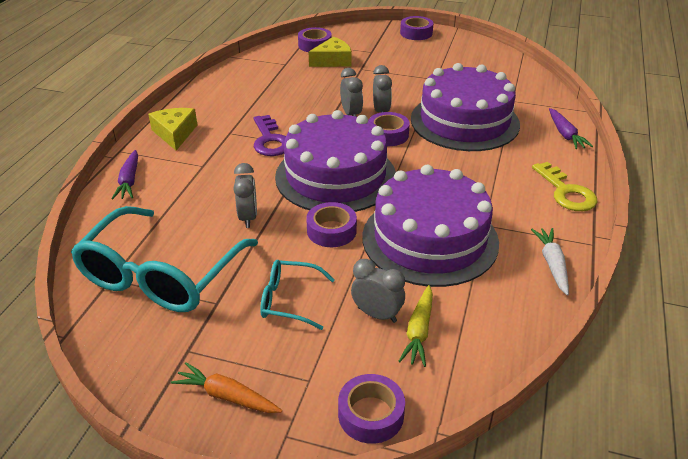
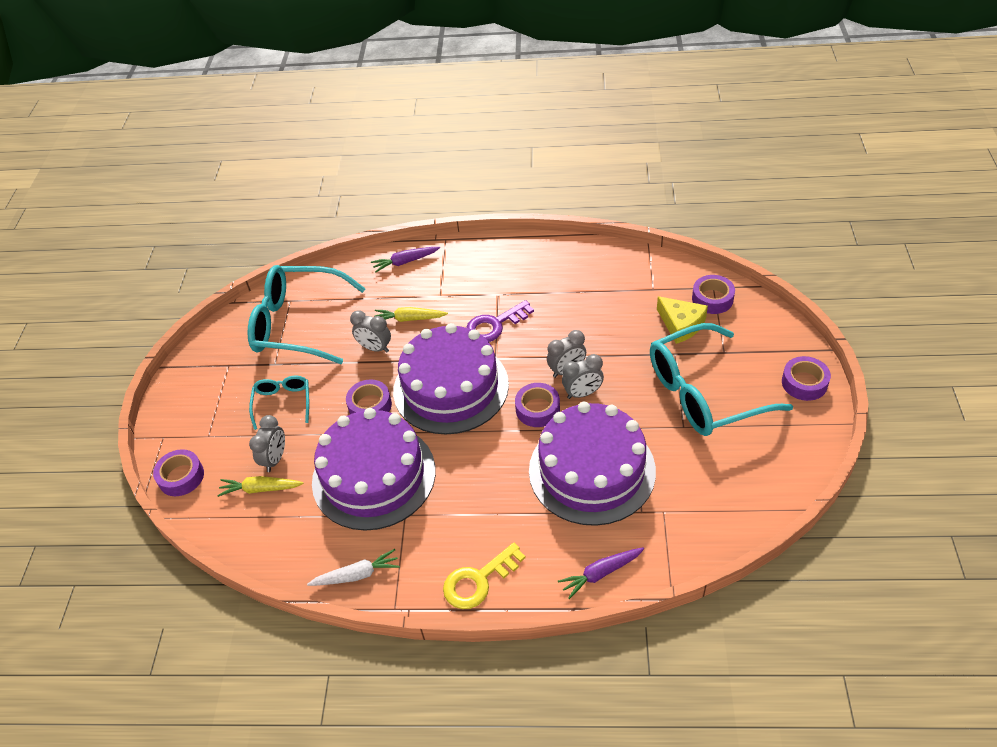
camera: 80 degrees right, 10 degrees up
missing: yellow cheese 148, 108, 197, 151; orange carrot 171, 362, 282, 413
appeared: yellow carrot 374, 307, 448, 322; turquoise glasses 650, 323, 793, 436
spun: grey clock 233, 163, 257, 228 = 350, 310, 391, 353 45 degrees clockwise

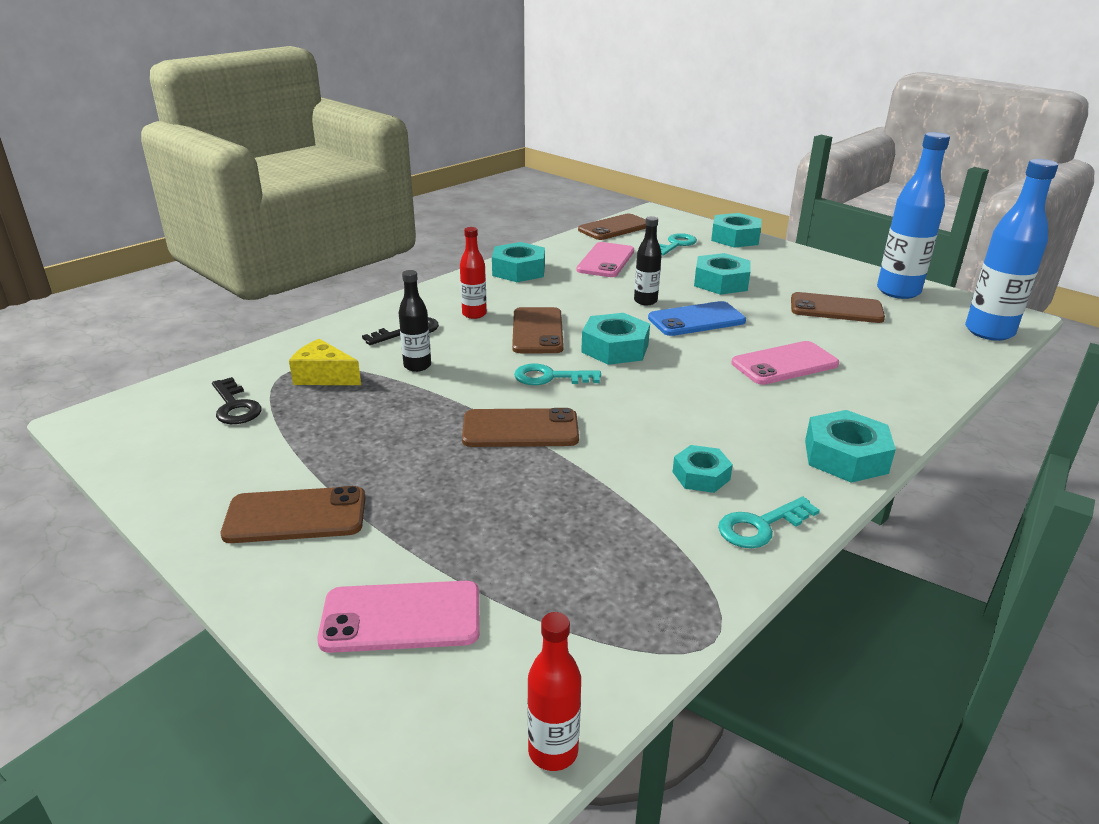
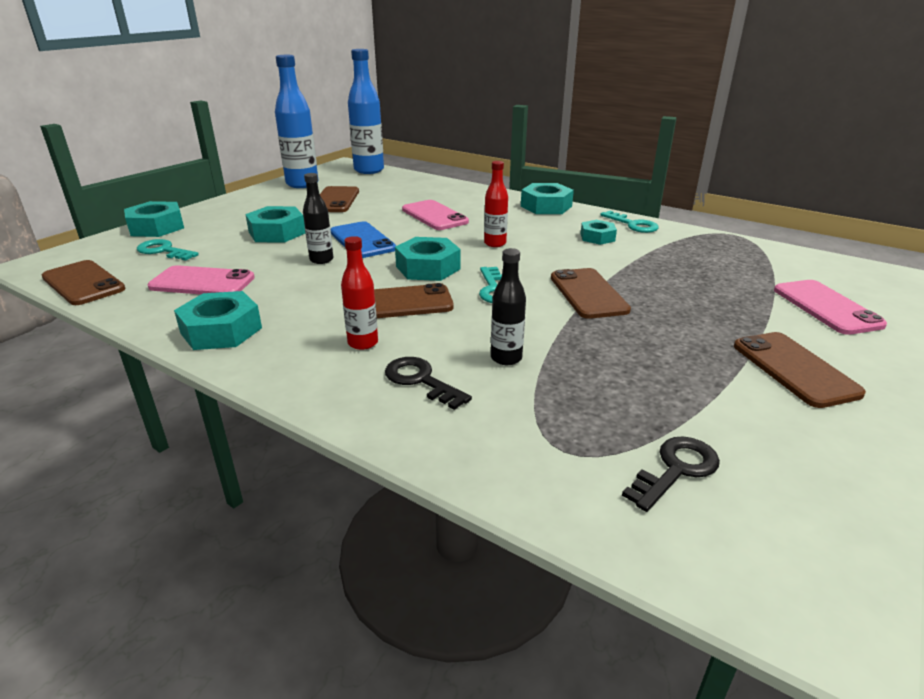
camera: 100 degrees left, 0 degrees up
missing: yellow cheese 289, 339, 361, 385
relocated: red bottle 527, 612, 581, 771 to 484, 161, 508, 247

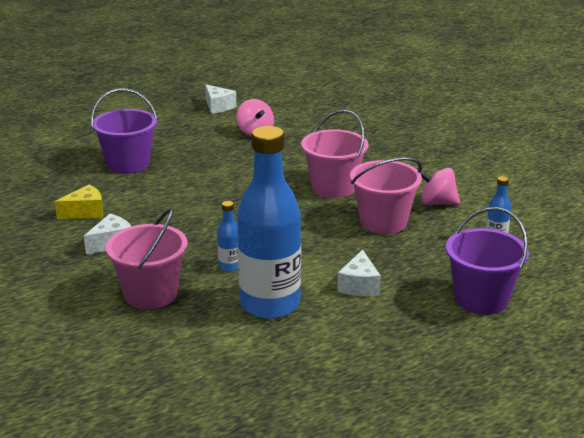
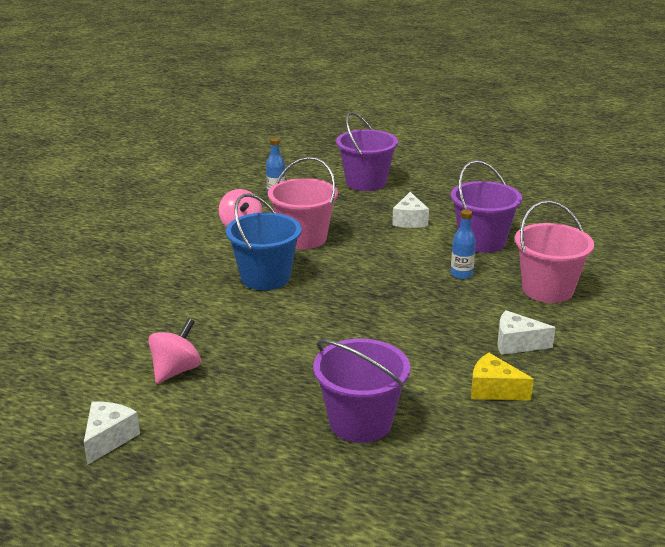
camera: 125 degrees left, 0 degrees up
exchanged: blue bottle 237, 126, 301, 319 to purple bucket 451, 160, 522, 253
colour: pink bucket 301, 110, 369, 198 to blue bucket 226, 193, 302, 290
spun: white cheese 337, 249, 381, 296 = 392, 192, 429, 228 120 degrees clockwise

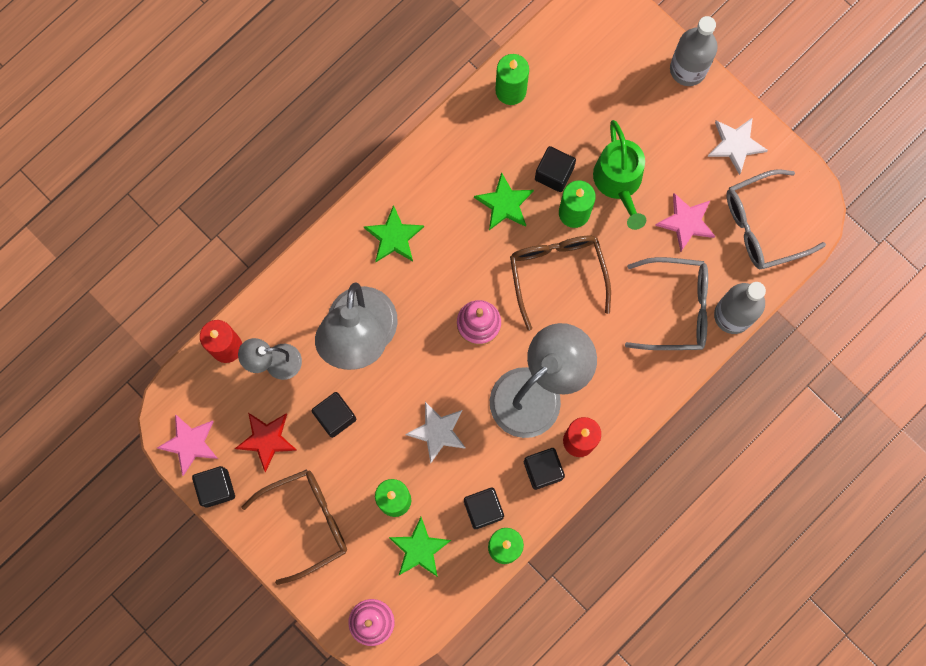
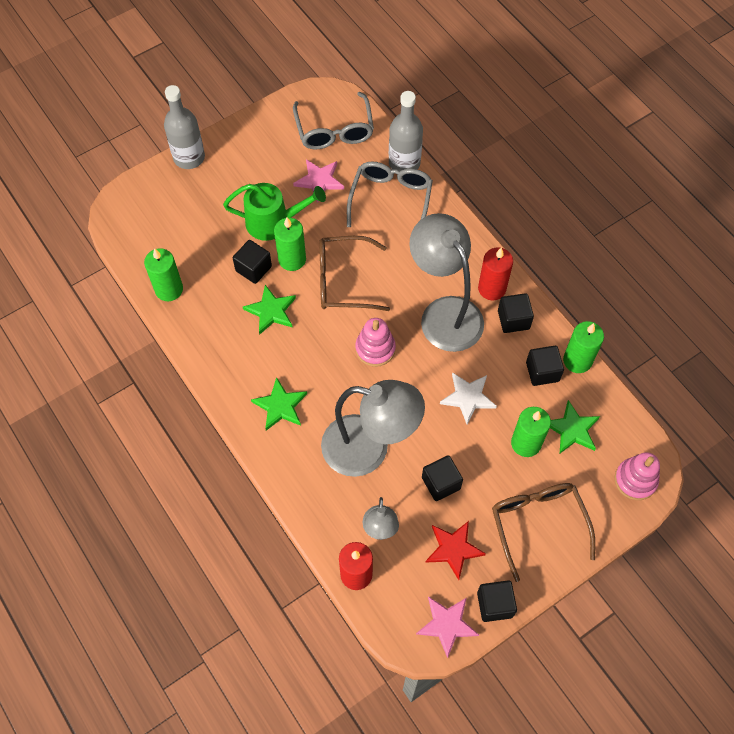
camera: 80 degrees left, 15 degrees down
missing: white star 708, 117, 768, 175

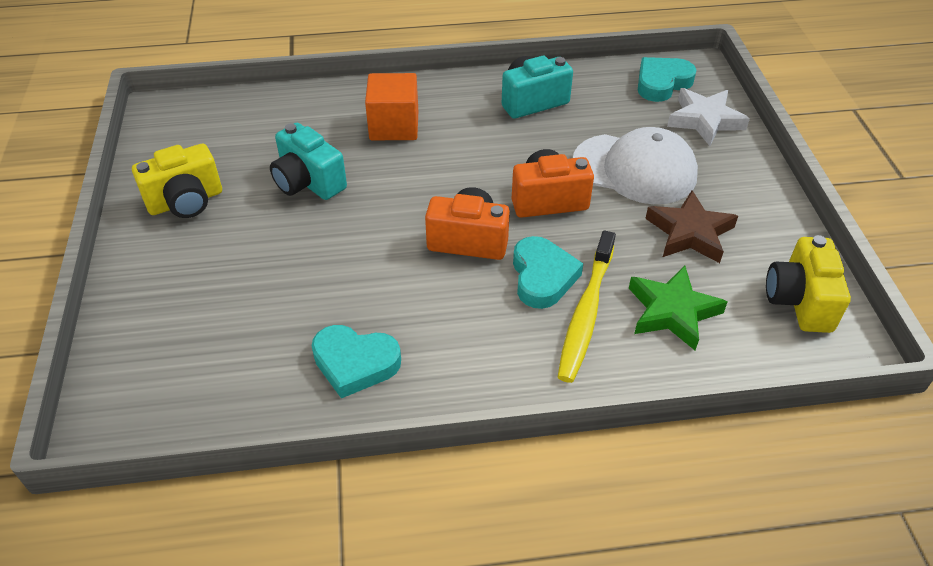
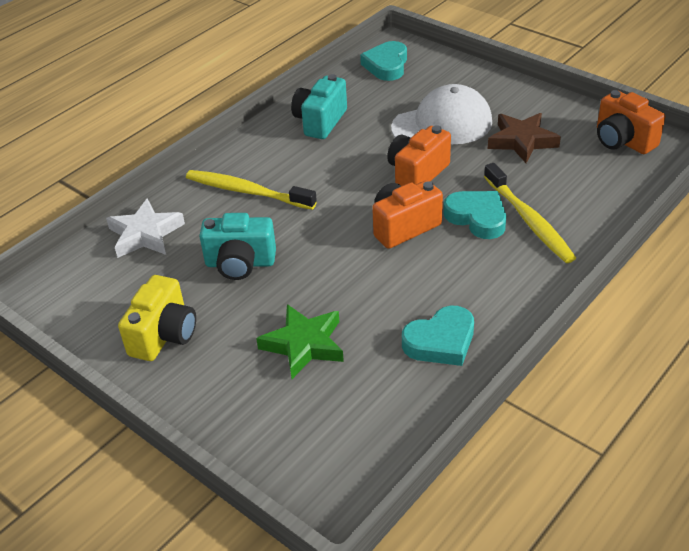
camera: 40 degrees left, 5 degrees down
relocated: green star 629, 265, 727, 350 to 256, 304, 344, 379; white star 667, 88, 750, 146 to 106, 198, 185, 258
exchanged: orange cube 365, 73, 418, 140 to yellow toothbrush 186, 170, 317, 210
colour: yellow camera 766, 235, 851, 333 to orange camera 597, 90, 665, 154

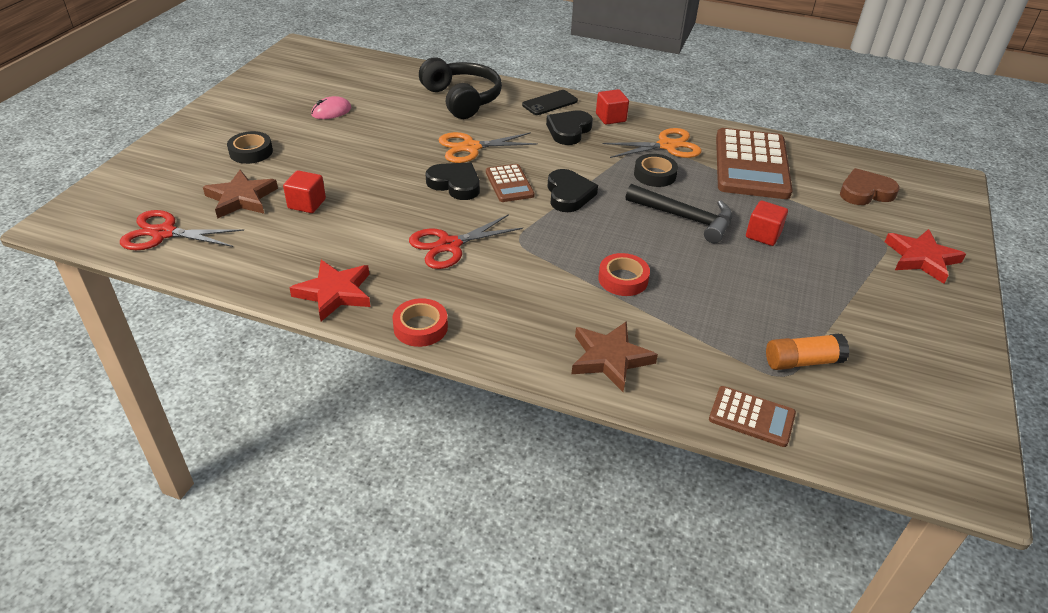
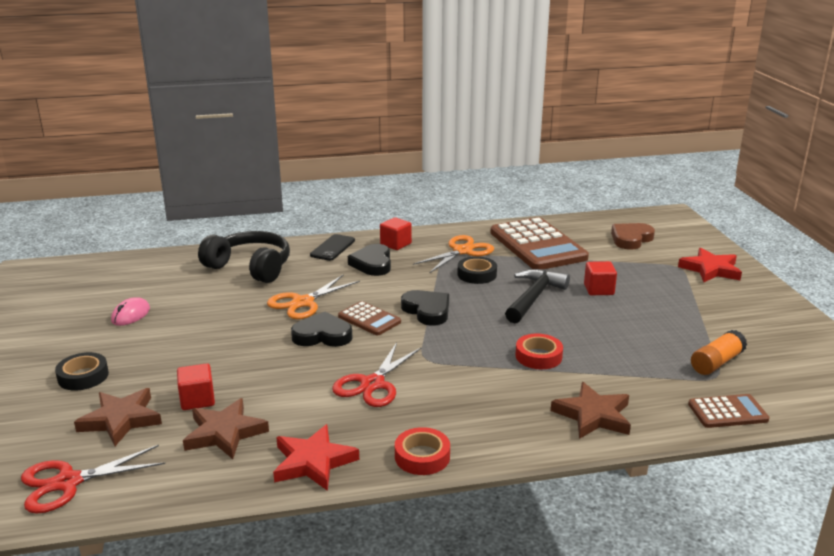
camera: 30 degrees left, 15 degrees down
appeared: brown star 183, 398, 269, 459
spun: black hammer 626, 184, 732, 243 = 505, 269, 570, 323 60 degrees counterclockwise

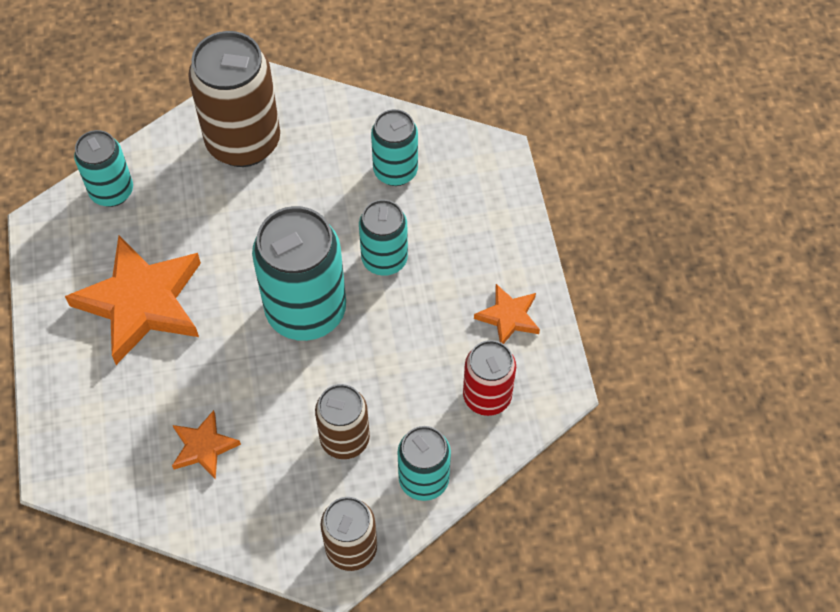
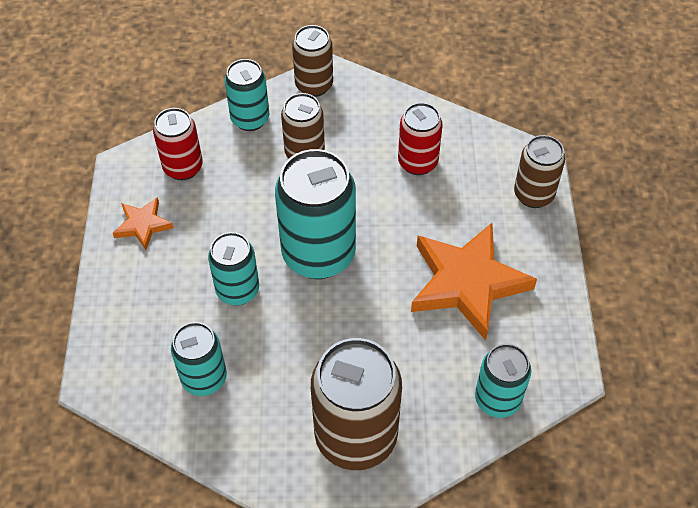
camera: 170 degrees left, 5 degrees down
appeared: brown can 514, 135, 565, 208
exchanged: orange star 172, 410, 241, 480 to red can 398, 103, 443, 175

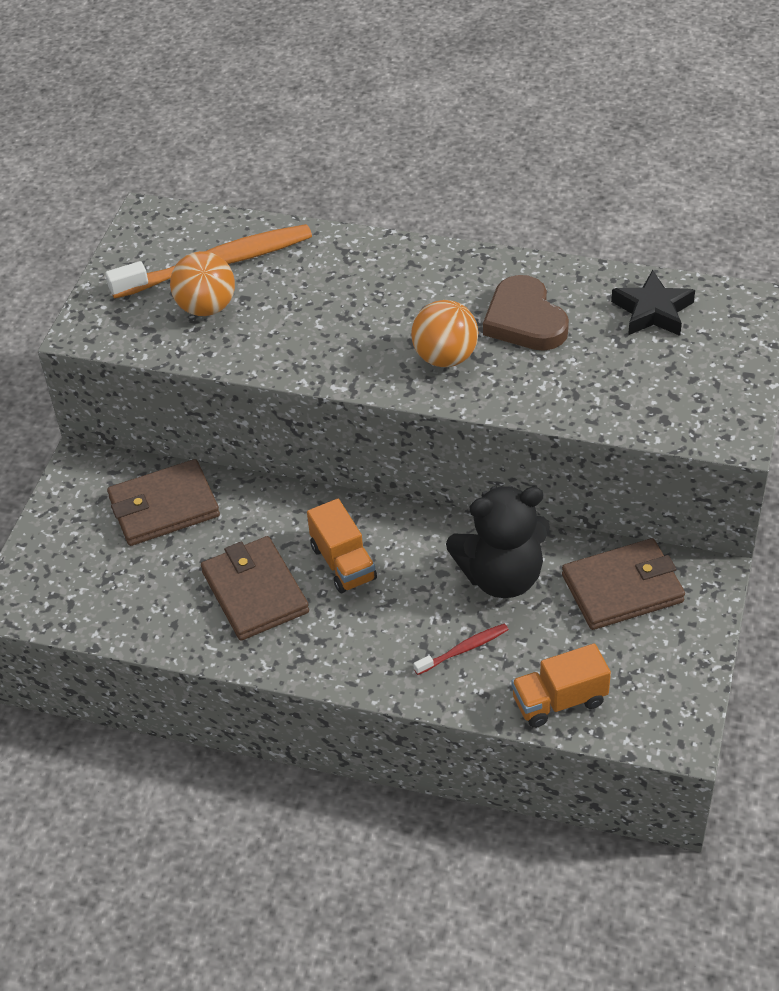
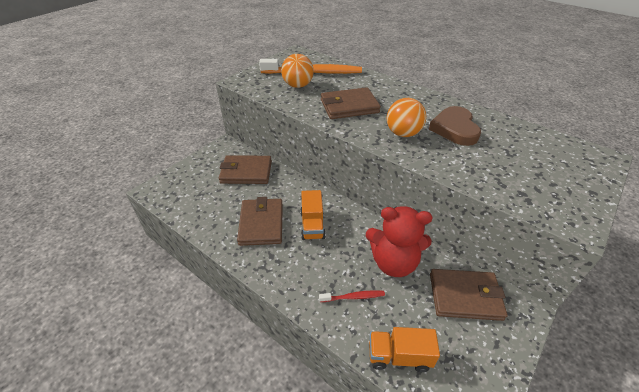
camera: 20 degrees right, 5 degrees down
missing: black star 611, 270, 695, 336
appeared: brown wallet 321, 87, 381, 119
colour: black teddy bear 446, 486, 550, 598 to red teddy bear 366, 206, 432, 277

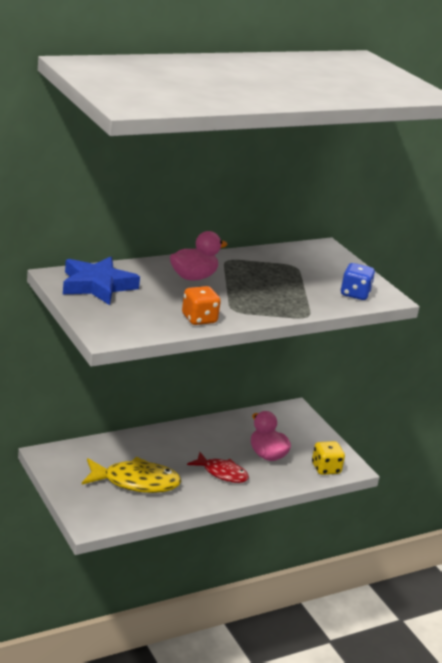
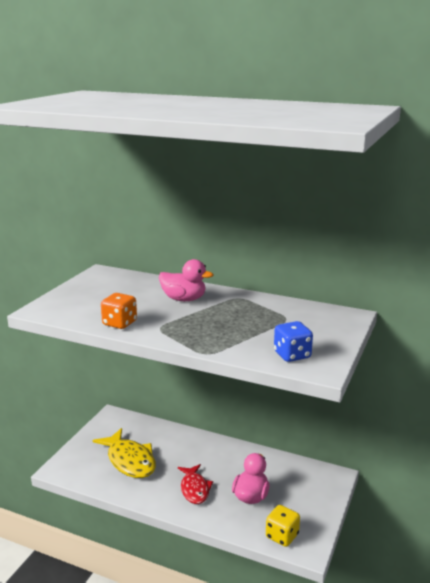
camera: 55 degrees right, 5 degrees down
missing: blue star 63, 256, 140, 305

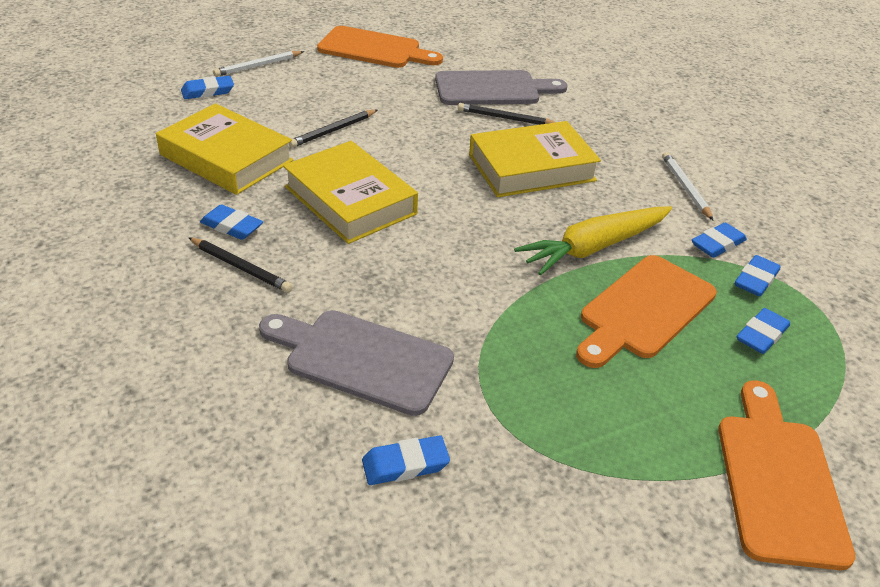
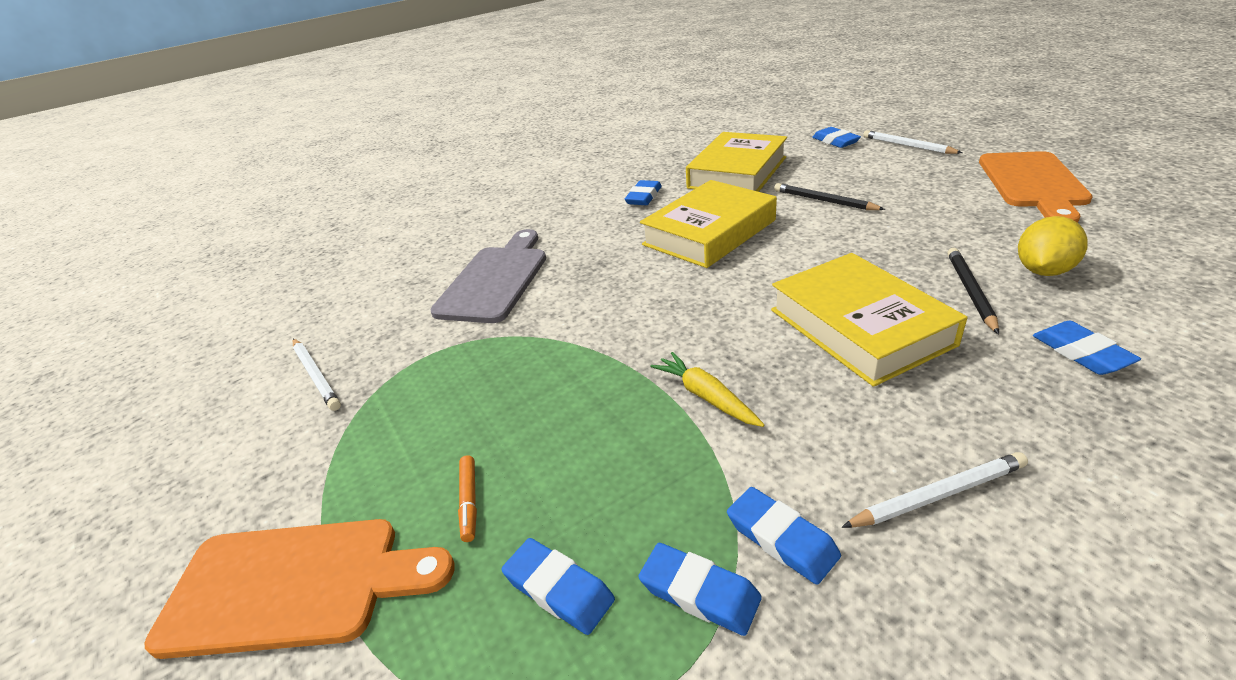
camera: 90 degrees right, 5 degrees down
missing: black pencil 188, 237, 293, 293; orange cutting board 576, 255, 717, 368
appeared: white pencil 293, 339, 341, 411; orange marker 458, 455, 477, 542
relocated: blue eraser 362, 435, 450, 485 to 1033, 320, 1141, 375
exchanged: grey cutting board 435, 70, 567, 105 to yellow lemon 1018, 216, 1088, 276
size: yellow carrot 514, 206, 672, 275 = 650, 352, 765, 427 x0.56

